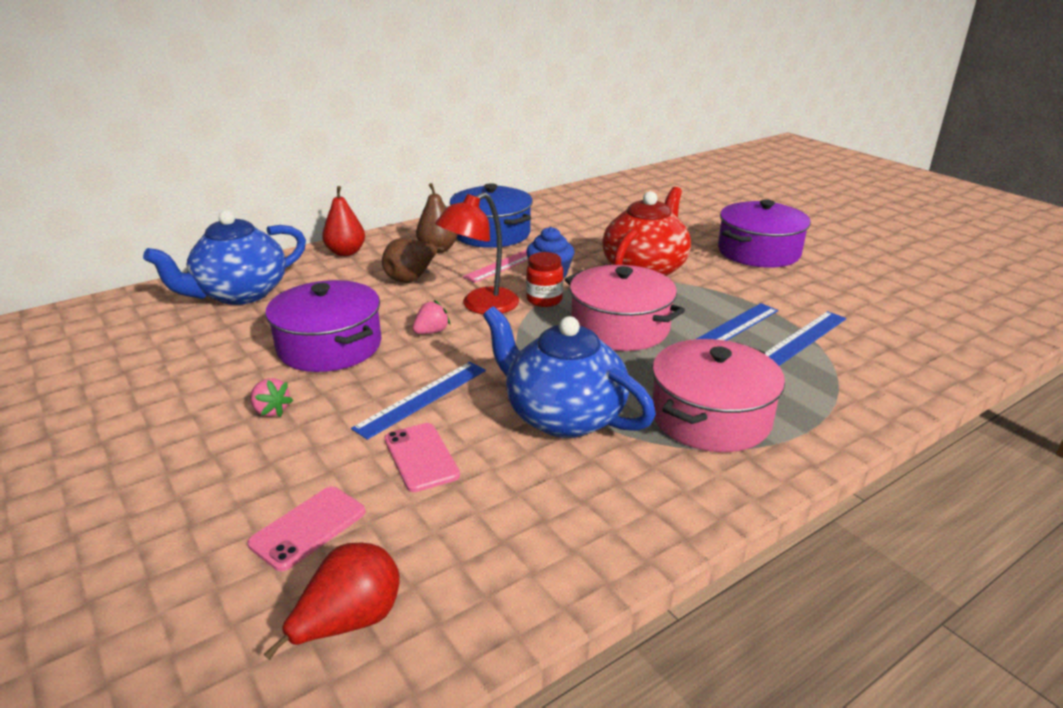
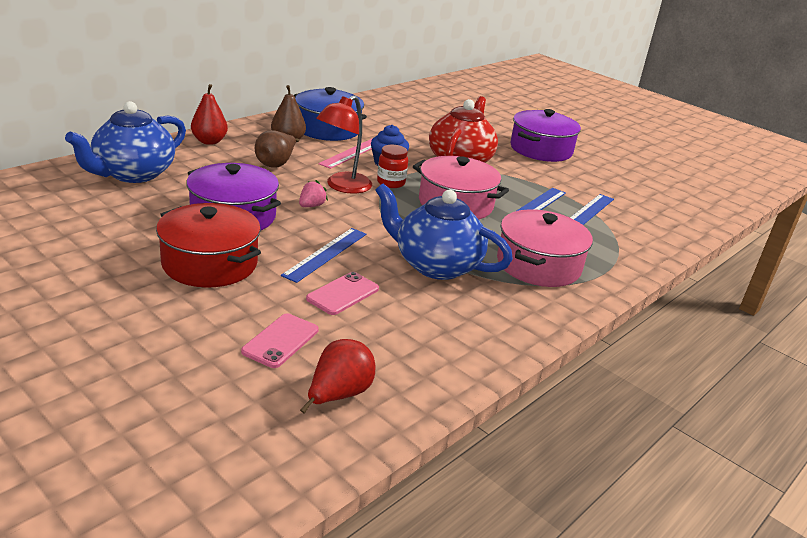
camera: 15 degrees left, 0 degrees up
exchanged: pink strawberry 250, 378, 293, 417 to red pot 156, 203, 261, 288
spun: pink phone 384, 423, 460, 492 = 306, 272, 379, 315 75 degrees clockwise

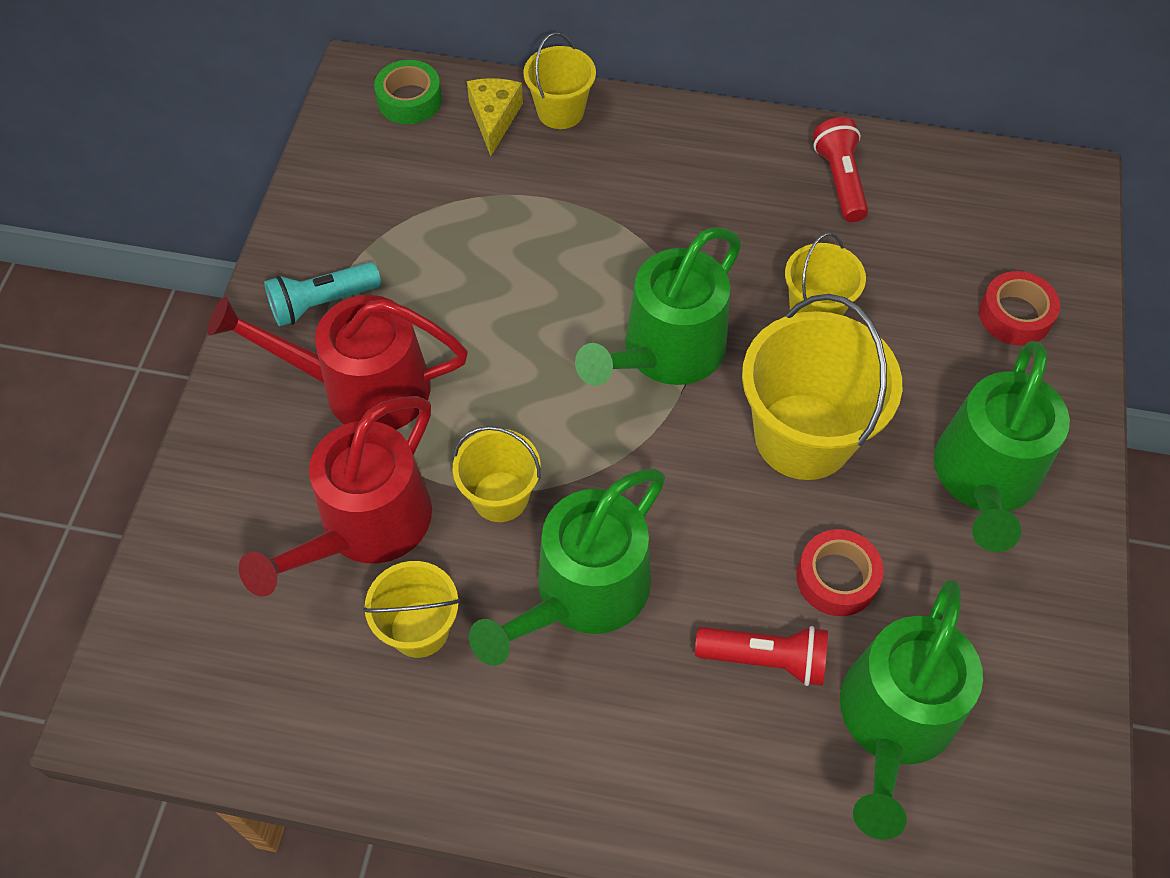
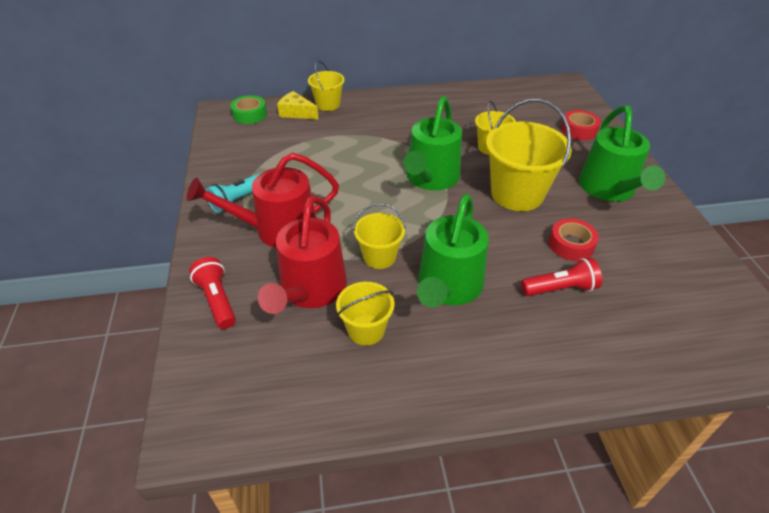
camera: 20 degrees left, 15 degrees down
missing: green watering can 840, 580, 983, 840
relocated: red flashlight 813, 117, 868, 222 to 189, 257, 236, 329
spun: yellow cheese 467, 78, 523, 156 = 277, 91, 319, 120 45 degrees counterclockwise

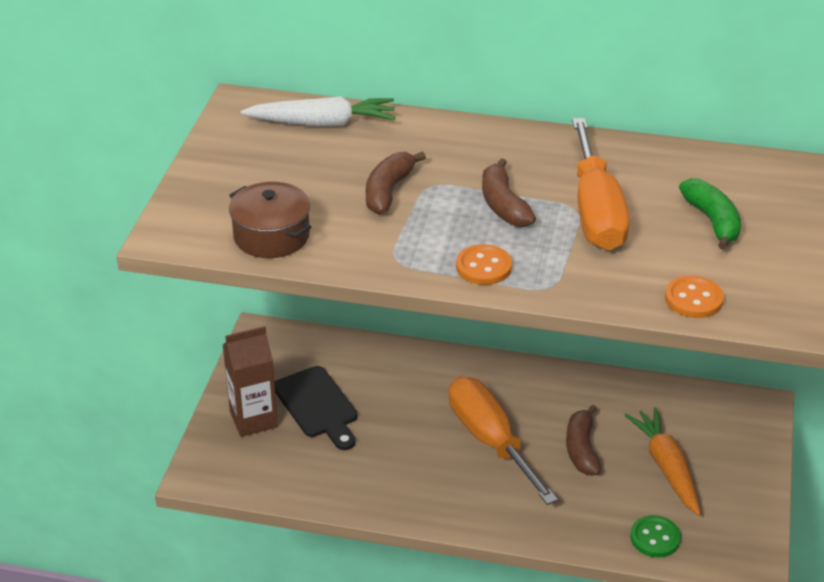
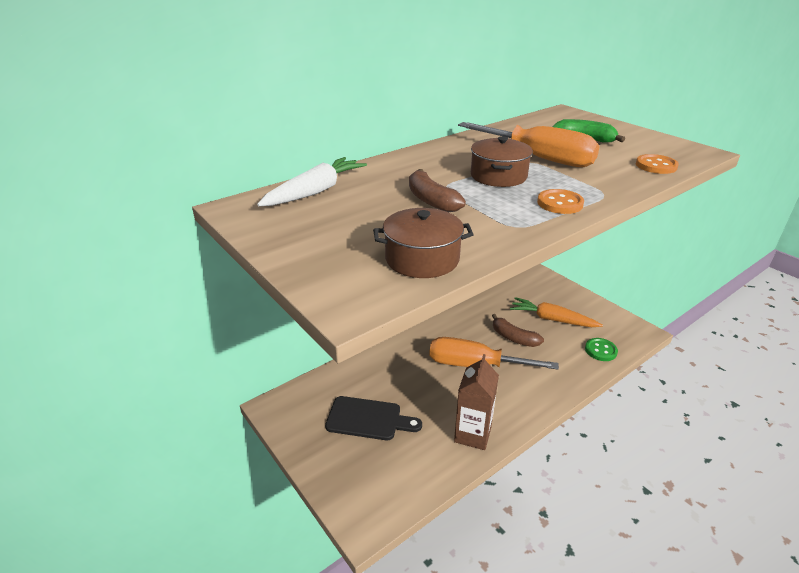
camera: 50 degrees left, 5 degrees down
relocated: brown carton 223, 326, 278, 437 to 454, 354, 499, 450
exchanged: brown banana 482, 158, 536, 227 to brown pot 471, 136, 533, 187

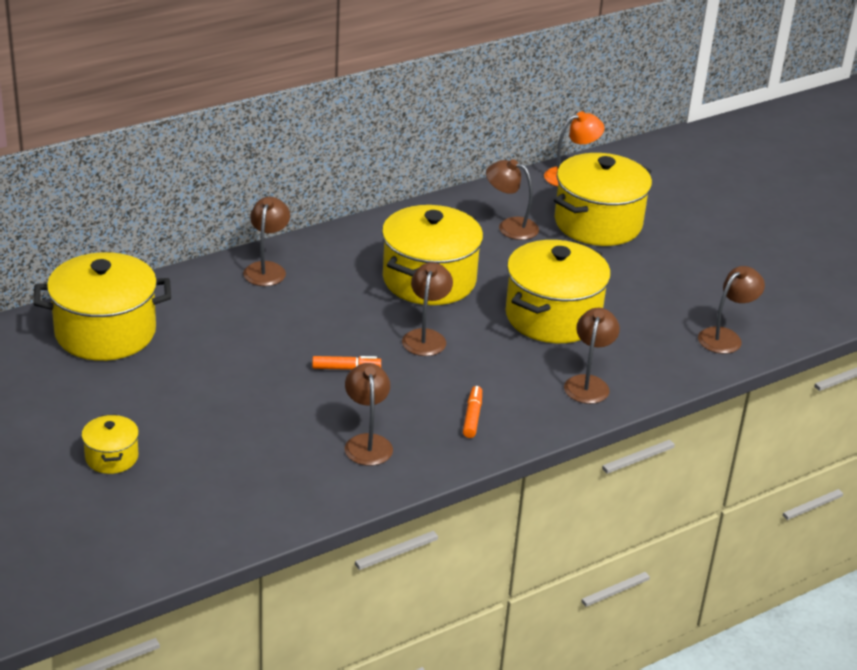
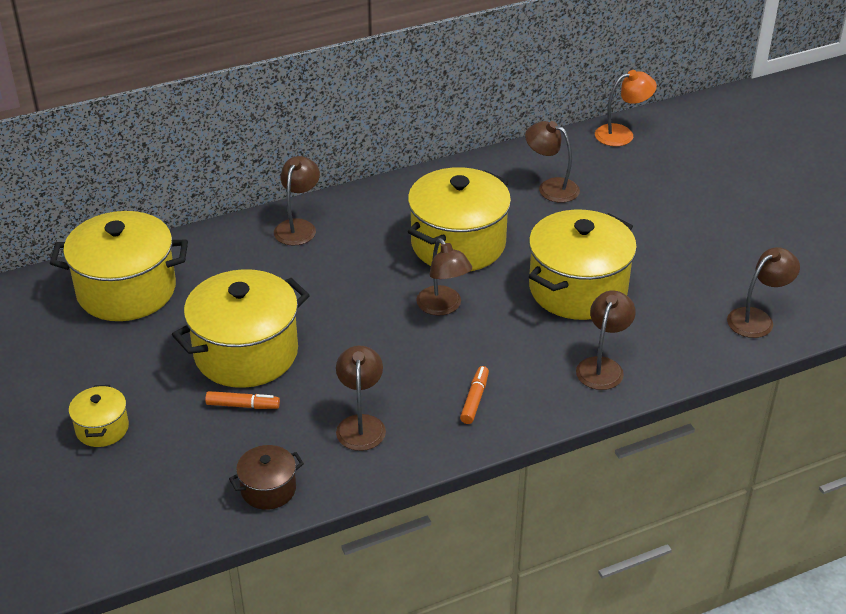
camera: 10 degrees right, 5 degrees up
appeared: brown pot 229, 445, 304, 510
relocated: orange marker 312, 356, 381, 370 to 205, 391, 280, 409; yellow pot 554, 153, 652, 246 to 172, 269, 310, 388
spun: brown lamp 402, 262, 453, 356 = 416, 238, 472, 315 135 degrees clockwise

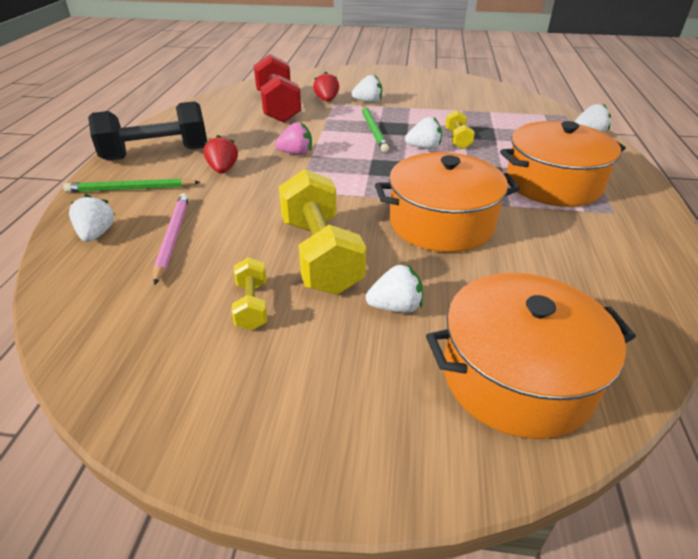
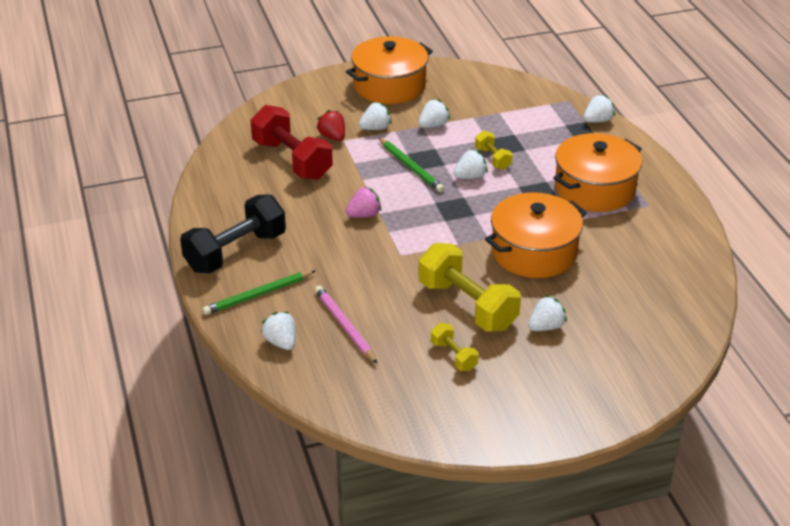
camera: 25 degrees left, 0 degrees up
missing: red strawberry 204, 135, 238, 174
appeared: white strawberry 418, 99, 450, 128
relocated: orange pot 426, 273, 636, 439 to 346, 36, 433, 104

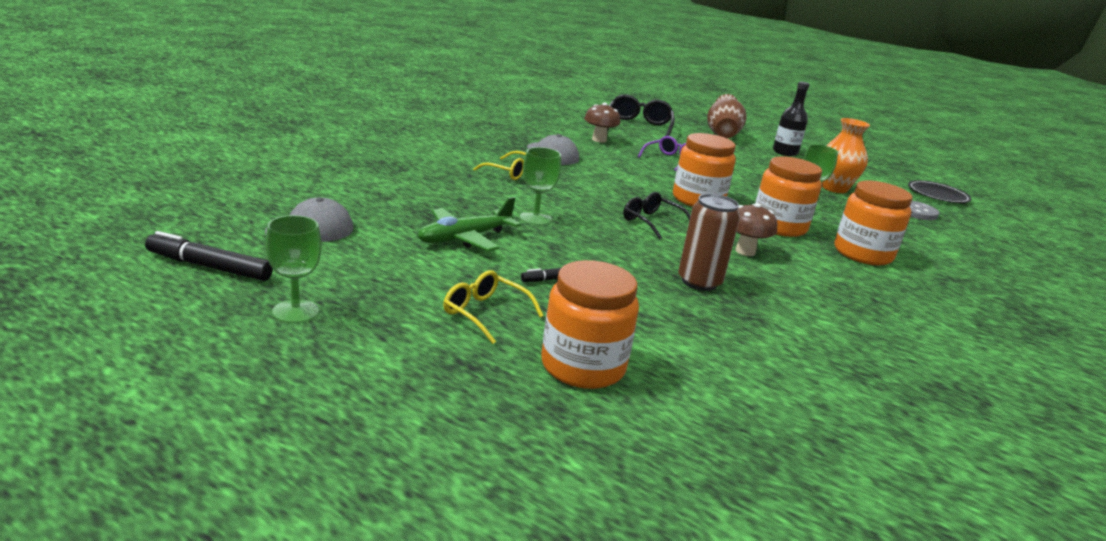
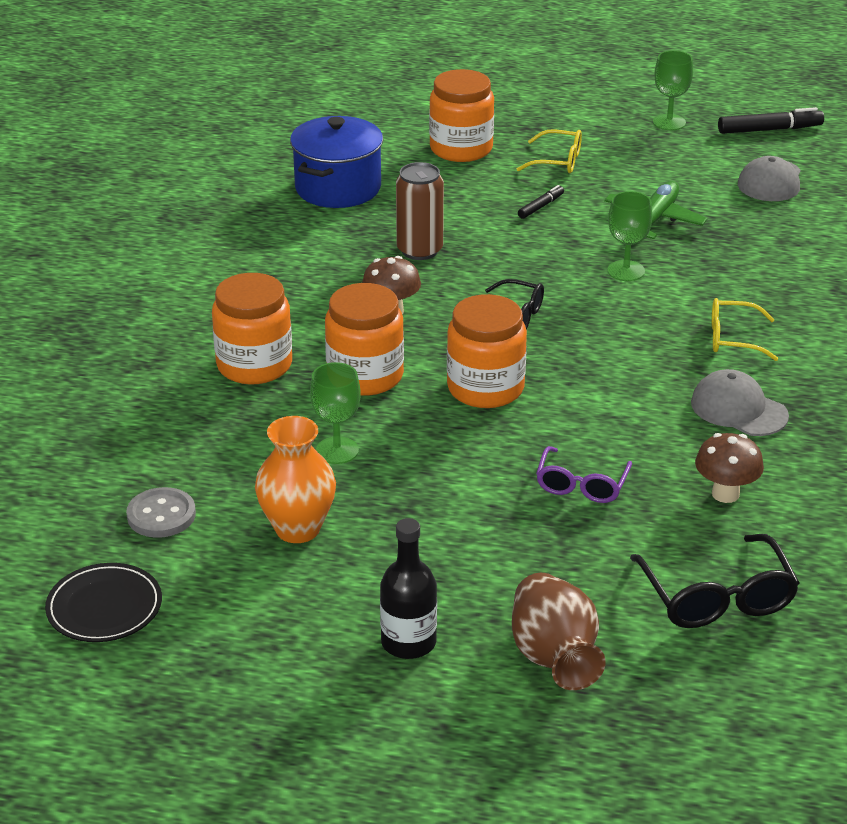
camera: 160 degrees right, 10 degrees up
appeared: blue pot 290, 116, 383, 208

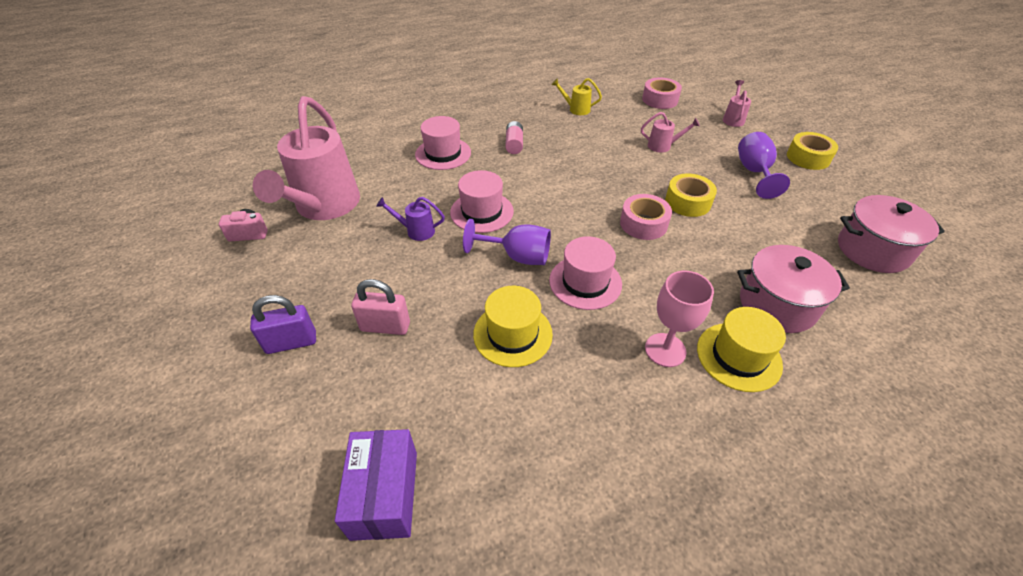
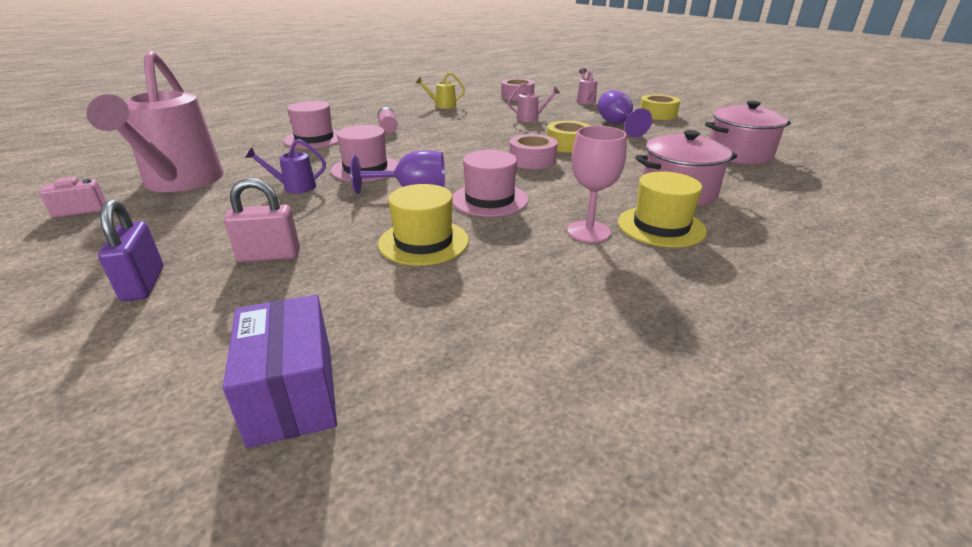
camera: 15 degrees left, 15 degrees down
spun: purple padlock 250, 295, 316, 354 = 98, 200, 163, 301 75 degrees counterclockwise

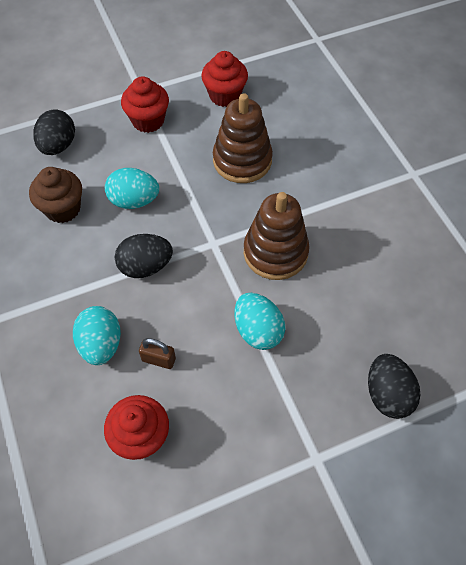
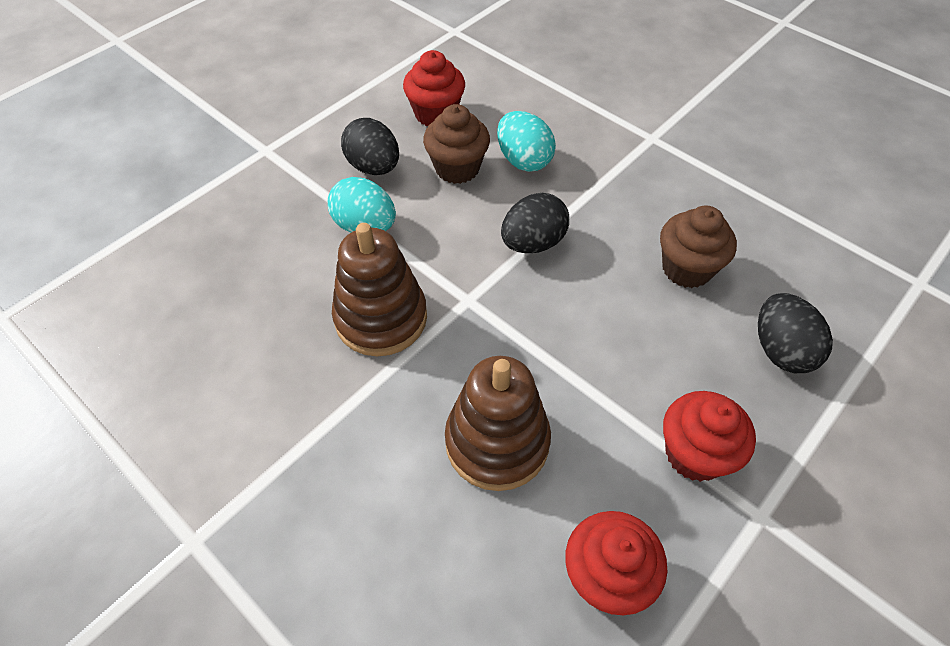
camera: 155 degrees right, 5 degrees down
missing: turquoise egg 105, 168, 159, 209
relocated: black egg 368, 354, 421, 419 to 341, 118, 399, 175
exchanged: brown padlock 139, 338, 176, 369 to brown cupcake 423, 104, 490, 184

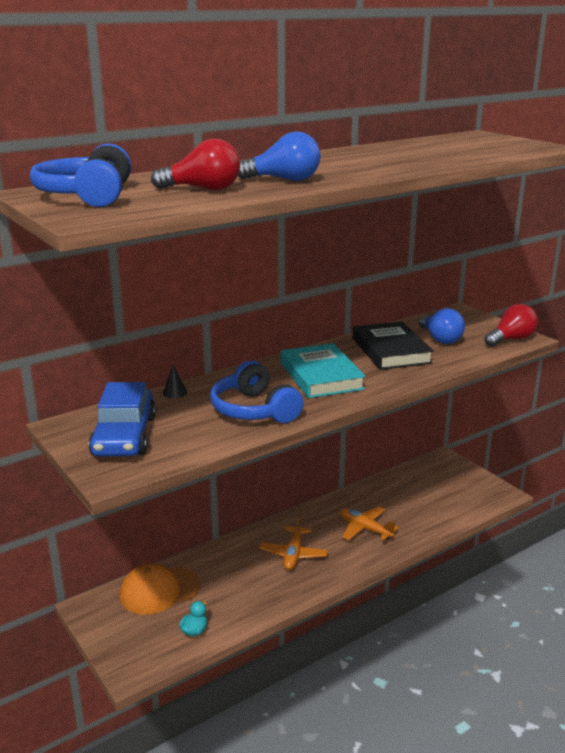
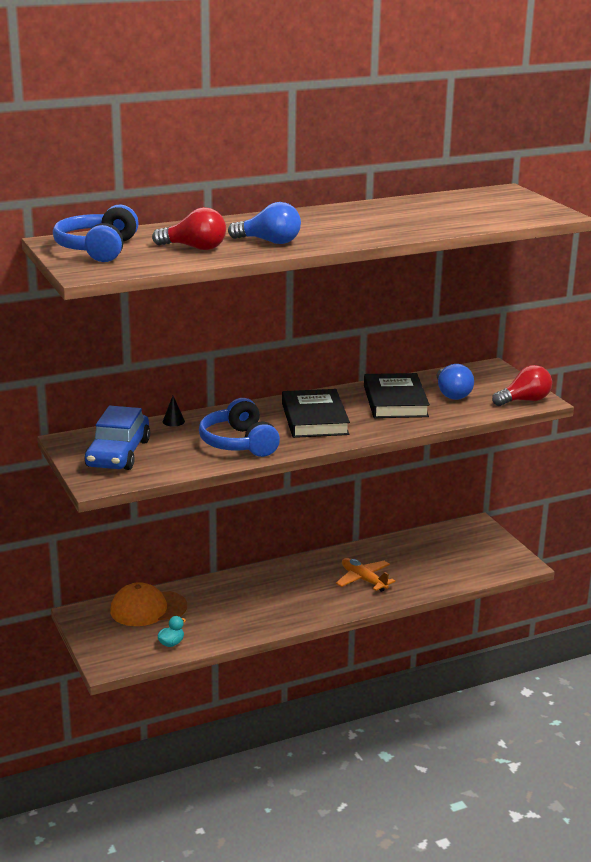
camera: 10 degrees right, 0 degrees up
missing: orange plane 259, 515, 328, 570
colour: turquoise book 281, 343, 366, 398 to black book 282, 389, 350, 438

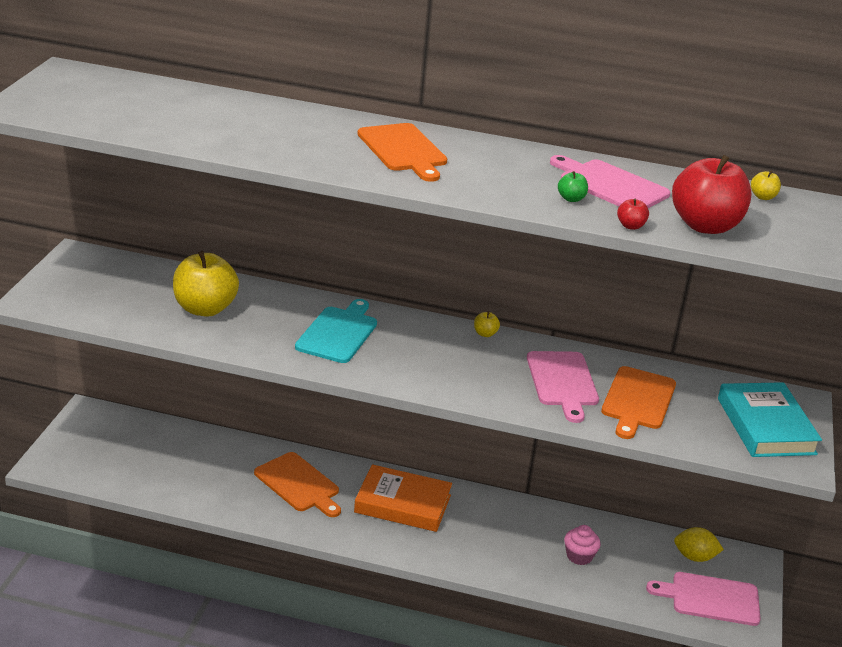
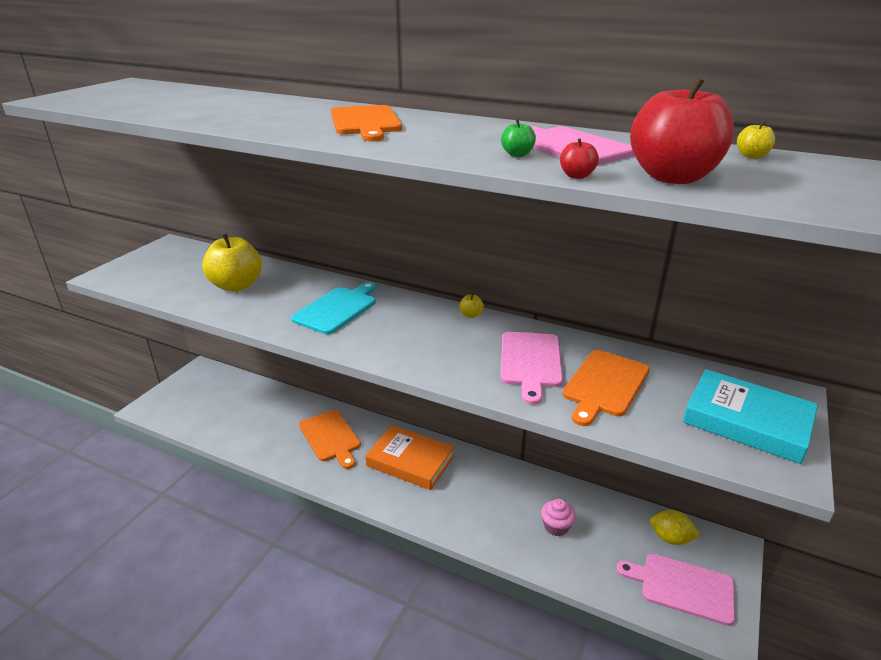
camera: 15 degrees right, 0 degrees up
spun: turquoise book 718, 382, 822, 457 = 683, 369, 818, 464 60 degrees counterclockwise

